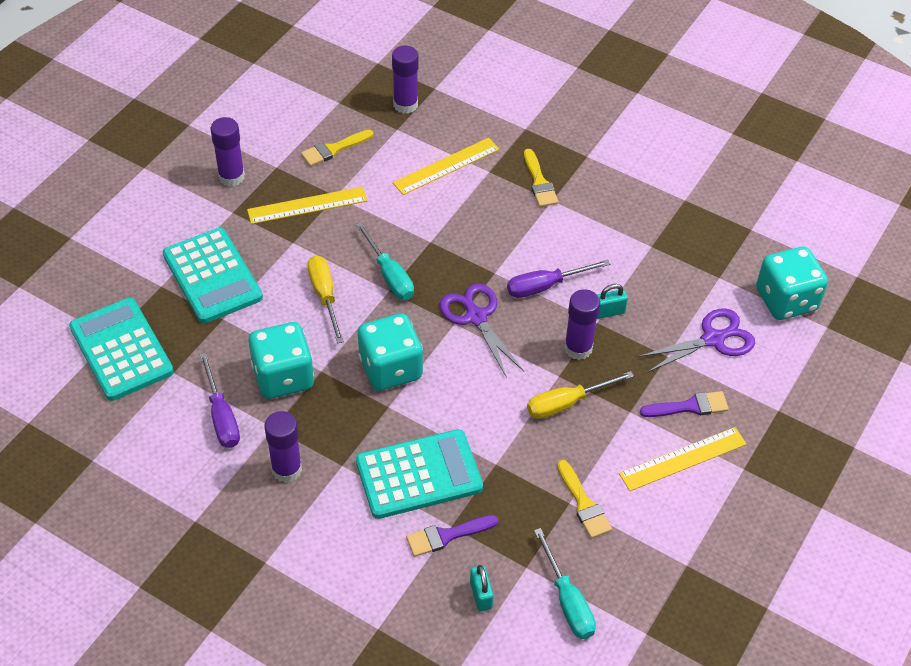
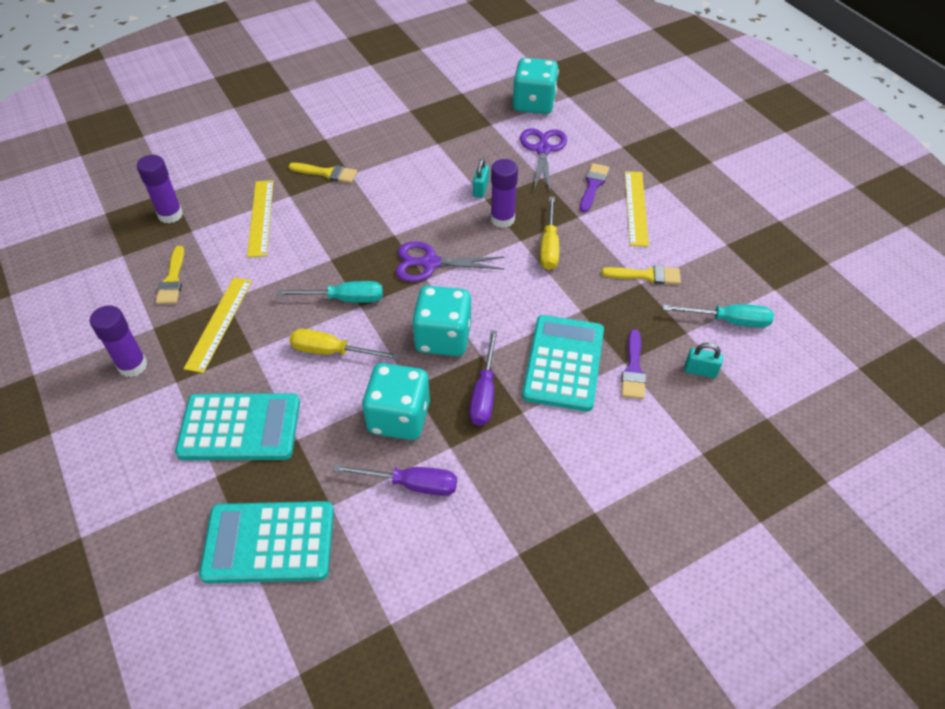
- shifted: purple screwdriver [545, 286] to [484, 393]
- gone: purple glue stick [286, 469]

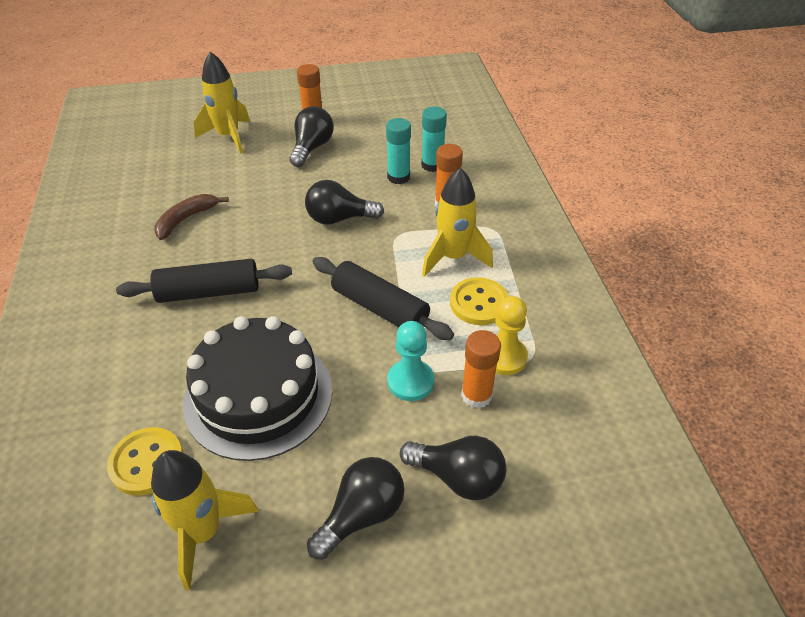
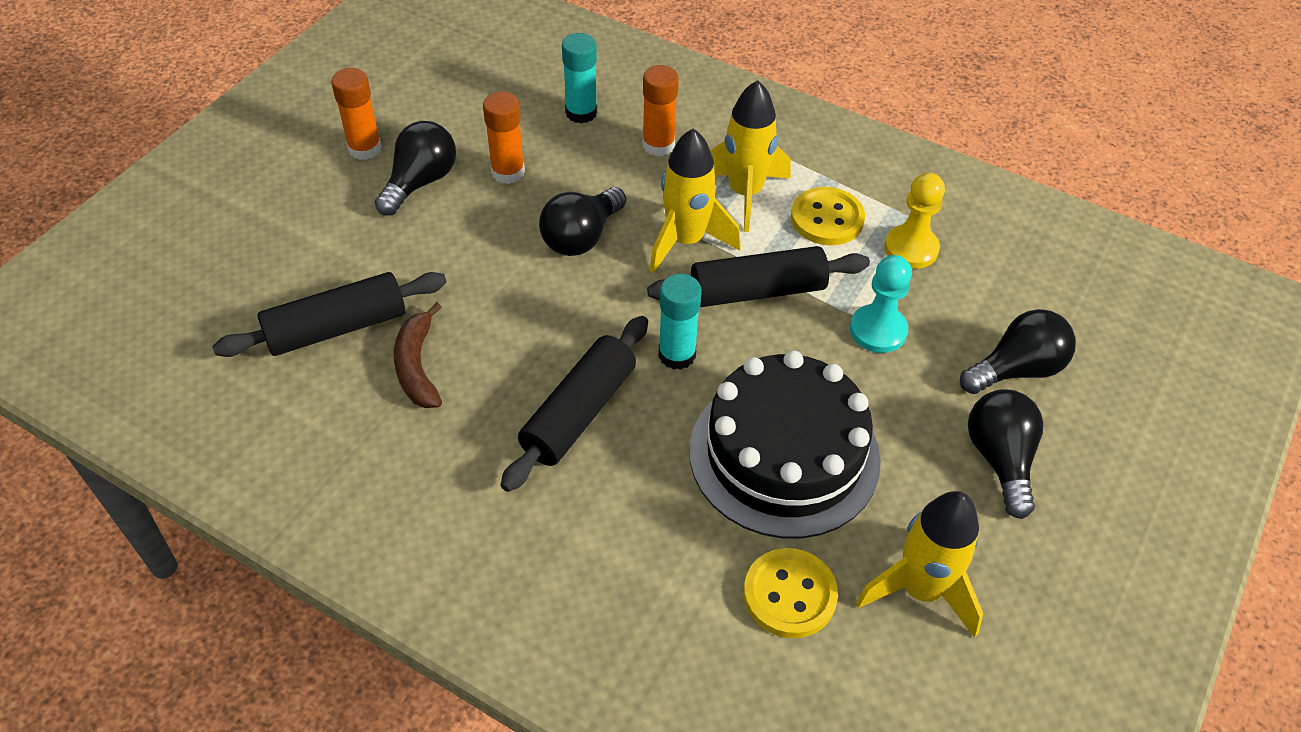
- shifted: yellow rocket [228, 136] to [686, 241]
- rotated: black light bulb [312, 148] = [420, 182] 60 degrees clockwise
- shifted: turquoise glue stick [398, 177] to [677, 355]
- shifted: orange glue stick [476, 395] to [508, 172]
- new: black rolling pin [336, 328]

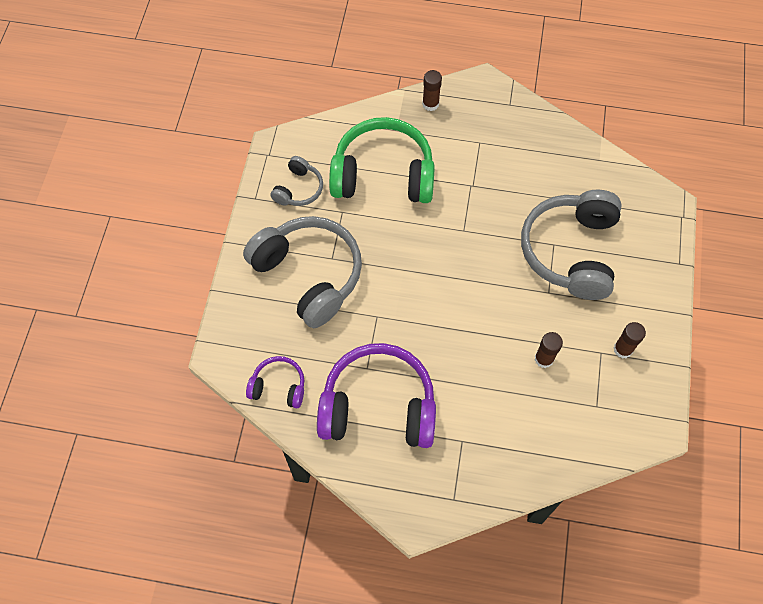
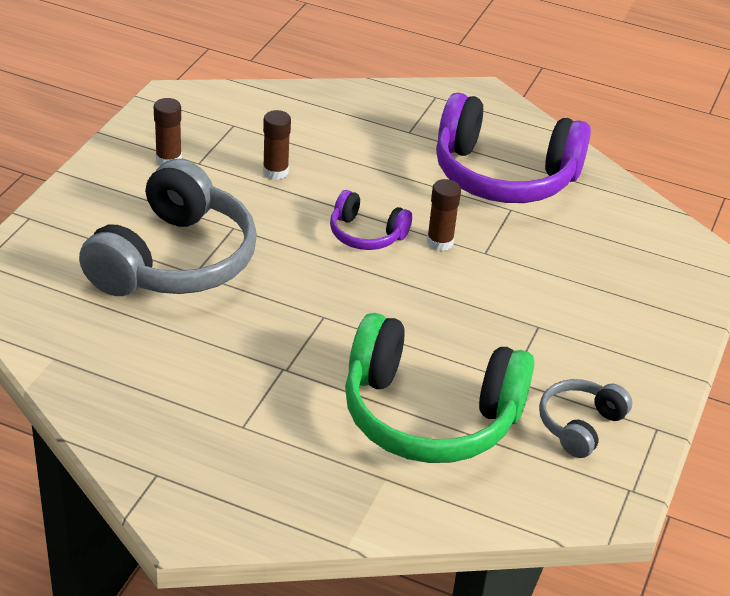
- shifted: brown glue stick [430, 104] to [440, 242]
- gone: grey headphones [309, 275]
- shifted: purple headphones [278, 386] to [366, 234]

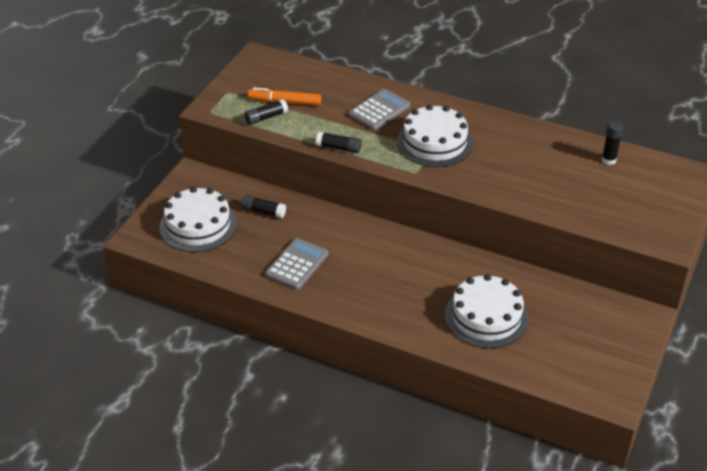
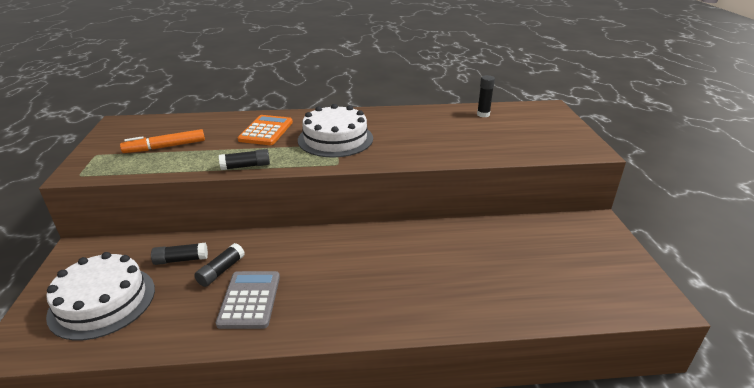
- repainted: grey calculator [379, 110] to orange calculator [266, 131]
- shifted: black glue stick [266, 117] to [221, 271]
- gone: white cake [486, 316]

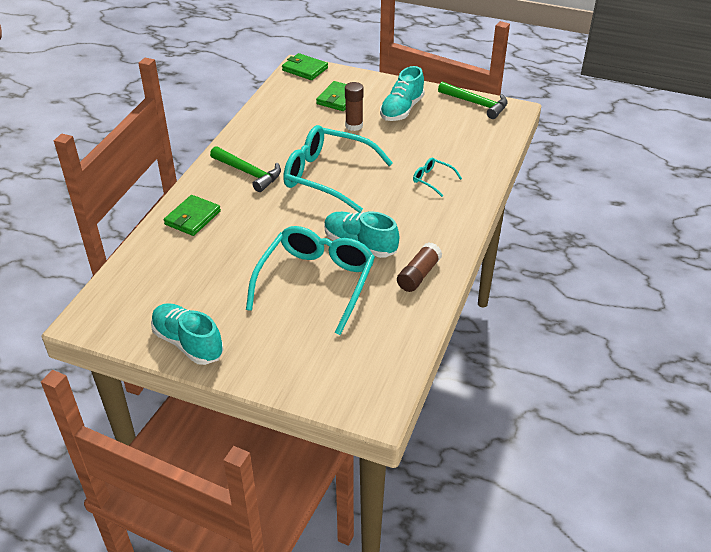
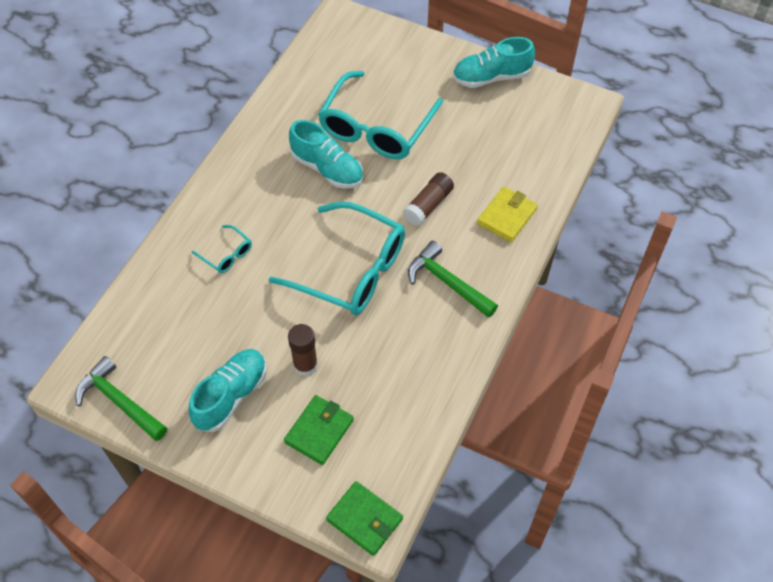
- repainted: green wallet [192, 218] to yellow wallet [507, 216]
- shifted: brown glue stick [418, 275] to [428, 205]
- rotated: turquoise shoe [188, 343] = [491, 77] 120 degrees clockwise

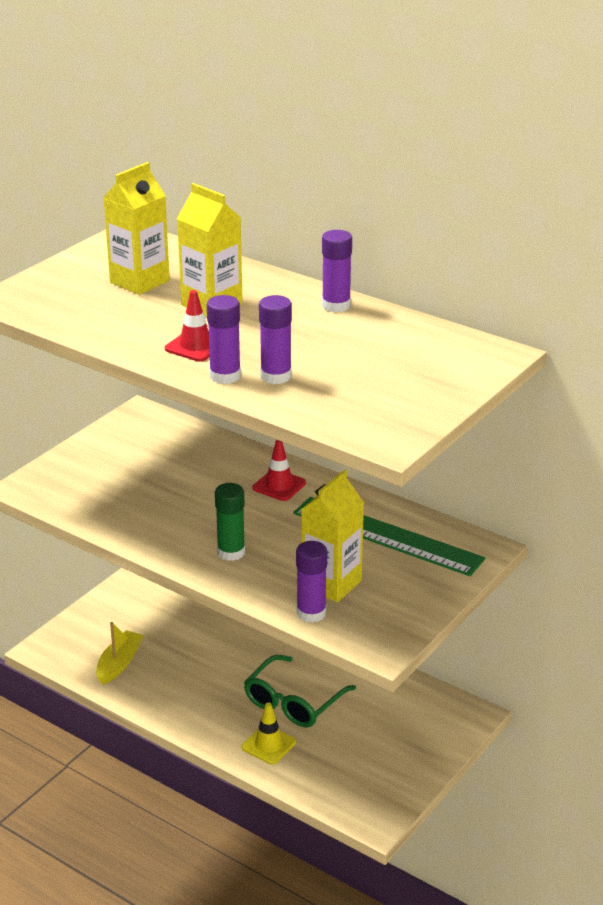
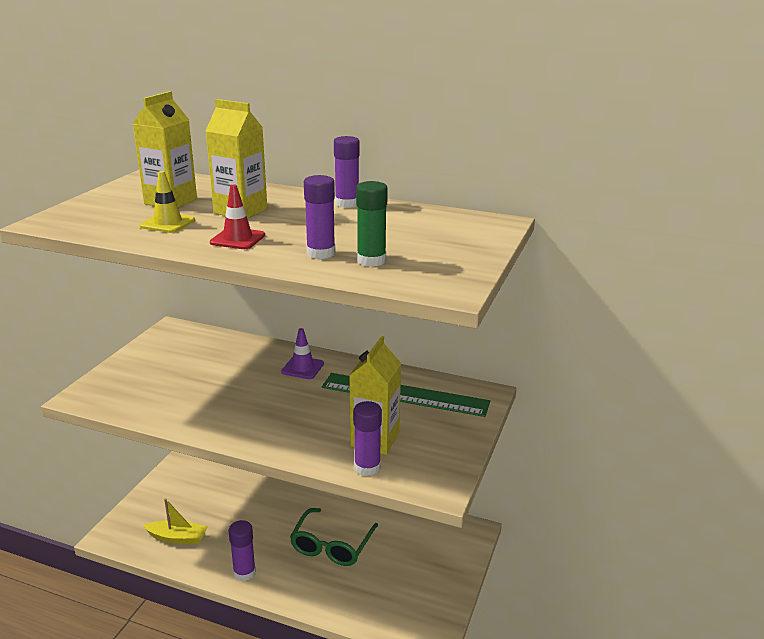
- shifted: purple glue stick [225, 376] to [244, 572]
- repainted: red traffic cone [279, 485] to purple traffic cone [302, 368]
- shifted: green glue stick [231, 552] to [371, 260]
- rotated: yellow boat [119, 663] = [177, 537] 90 degrees clockwise
- shifted: yellow traffic cone [269, 745] to [168, 223]

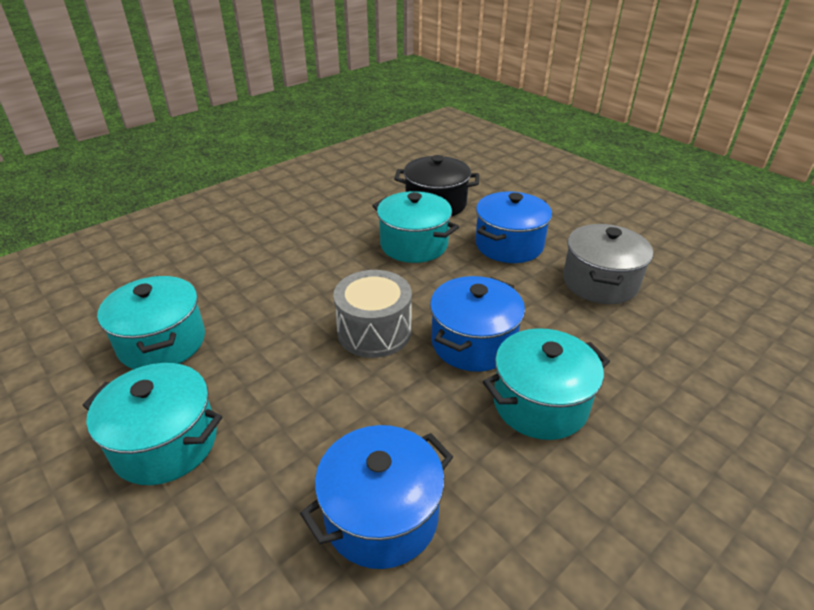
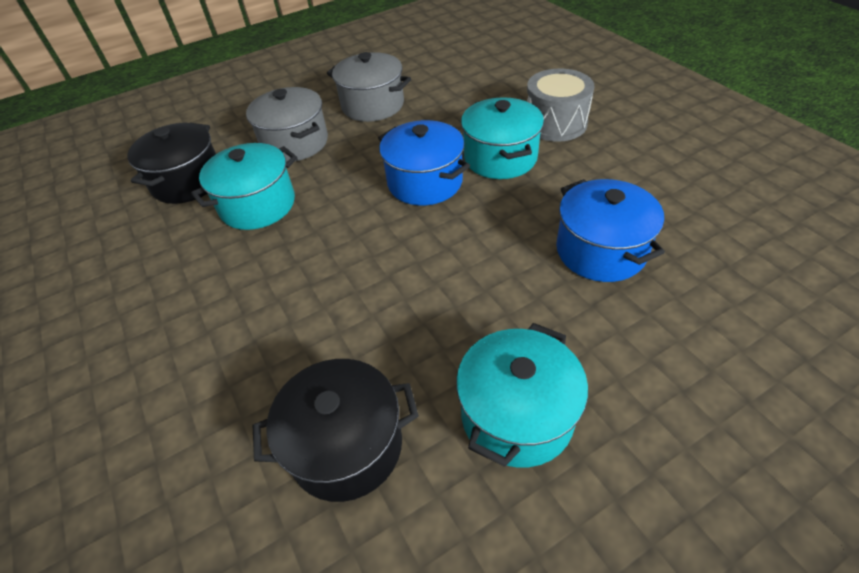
- repainted: blue pot [509, 245] to grey pot [295, 143]
- shifted: grey drum [374, 331] to [555, 123]
- repainted: turquoise pot [162, 342] to black pot [346, 446]

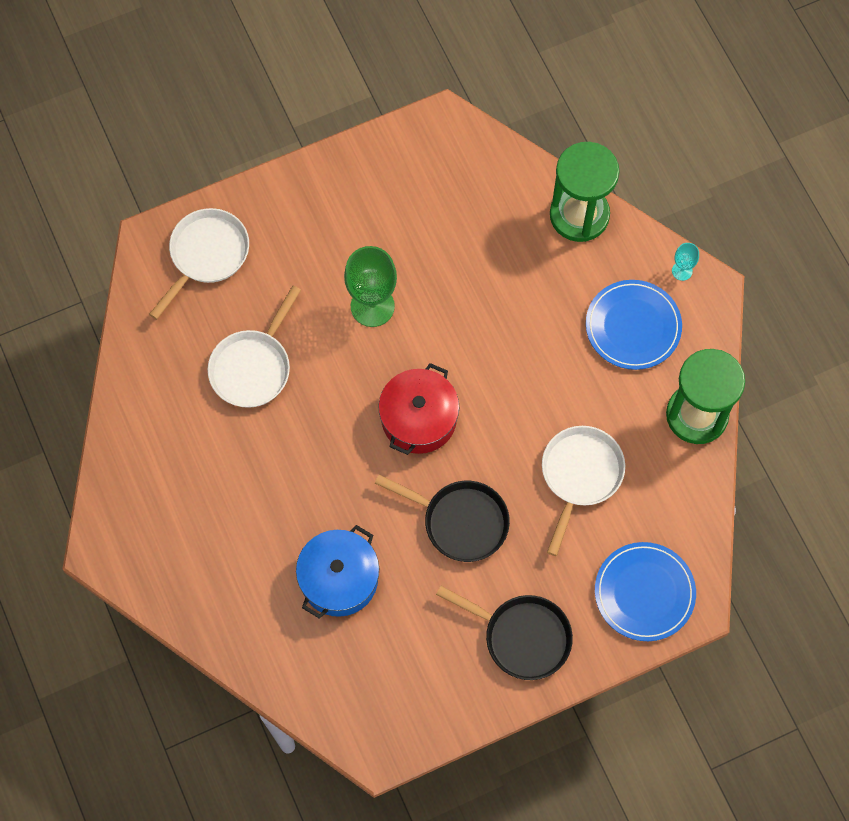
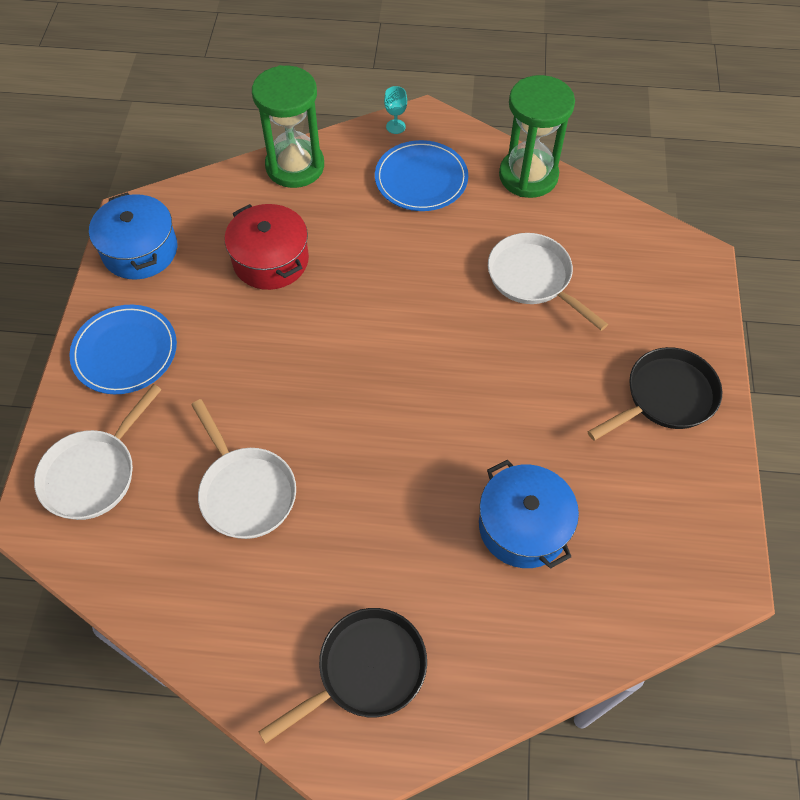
- rotated: white pan [206, 255] = [93, 473] 120 degrees counterclockwise
- gone: green goblet [372, 306]
- shifted: red pot [418, 418] to [270, 260]
- shifted: black pan [460, 521] to [366, 670]
- shifted: blue plate [644, 592] to [125, 352]
- new: blue pot [140, 250]

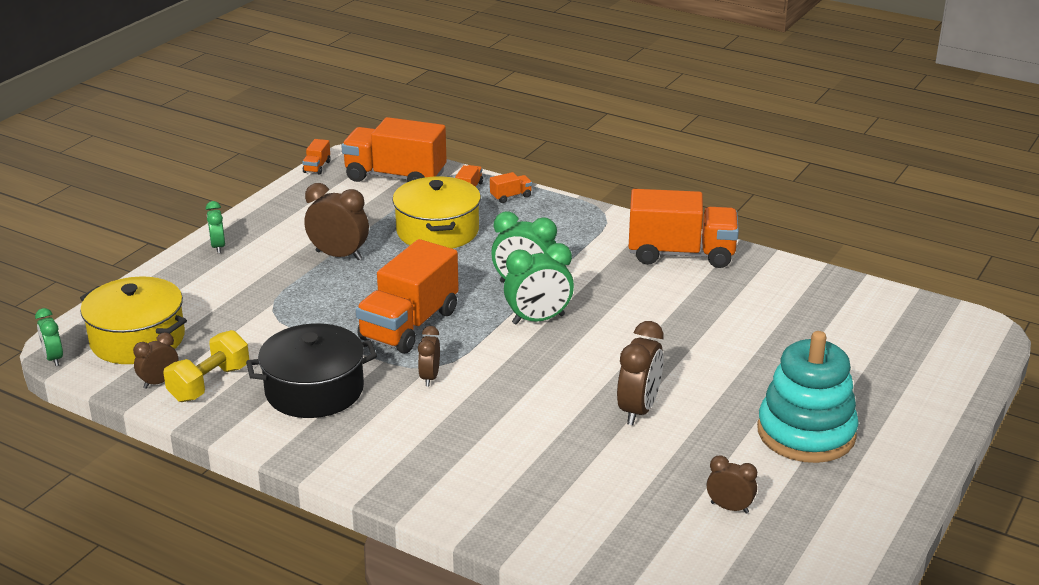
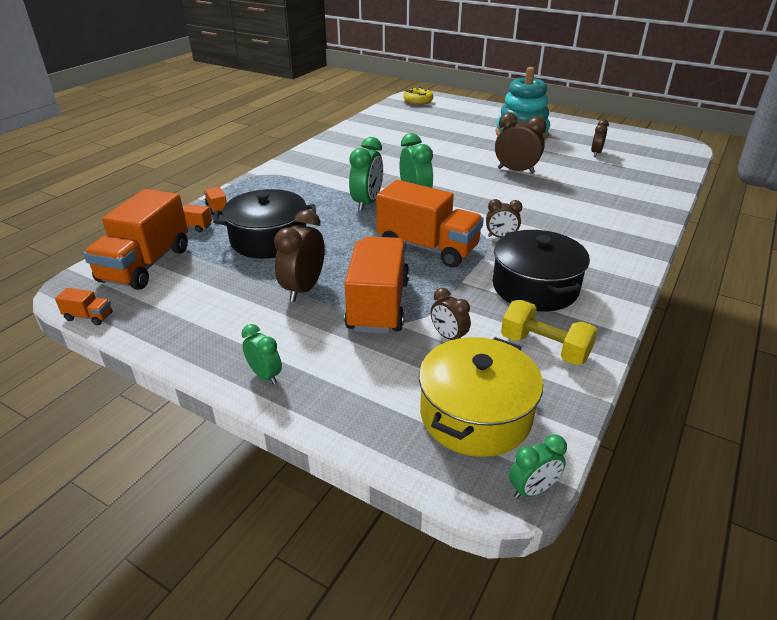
- repainted: yellow pot [437, 231] to black pot [269, 239]
- shifted: orange truck [681, 254] to [378, 305]
- rotated: green clock [218, 247] = [265, 375] 120 degrees counterclockwise
- shifted: brown clock [159, 382] to [448, 337]
- new: yellow donut [418, 101]

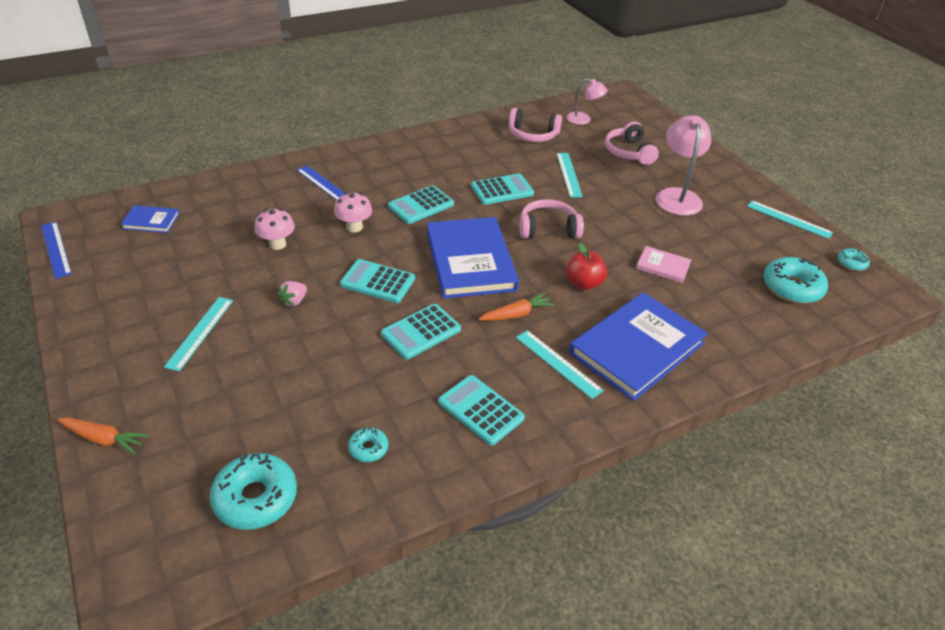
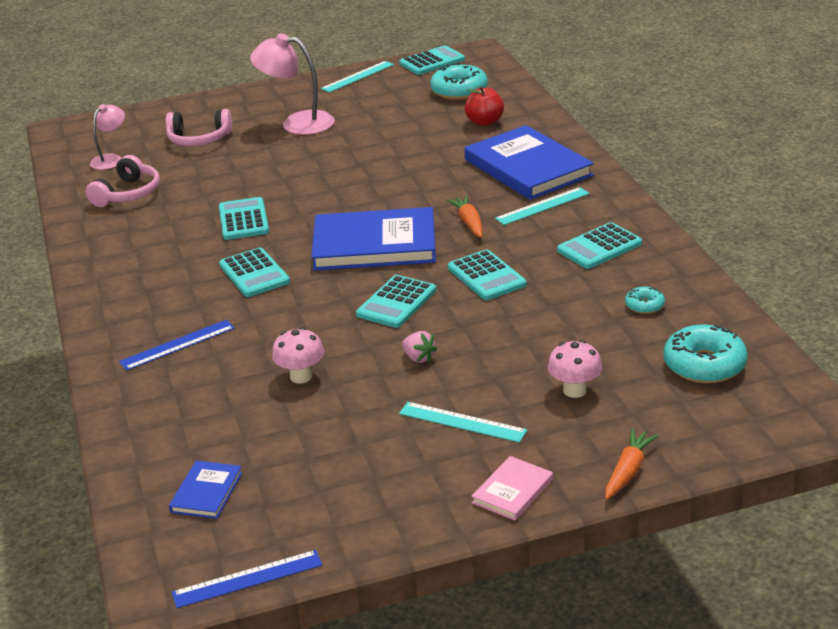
- gone: turquoise ruler [569, 174]
- shifted: pink mushroom [354, 227] to [574, 390]
- gone: pink headphones [548, 229]
- shifted: red apple [583, 284] to [484, 122]
- shifted: pink book [663, 266] to [512, 491]
- swapped: turquoise donut [851, 263] to turquoise calculator [432, 61]

